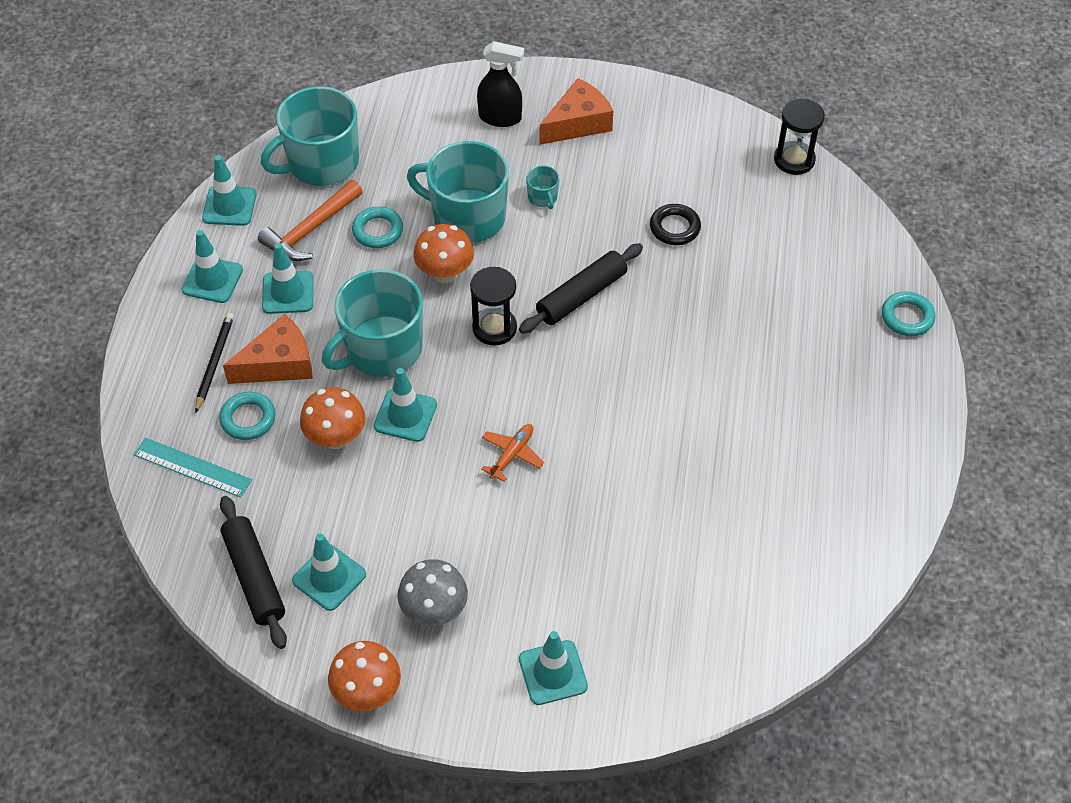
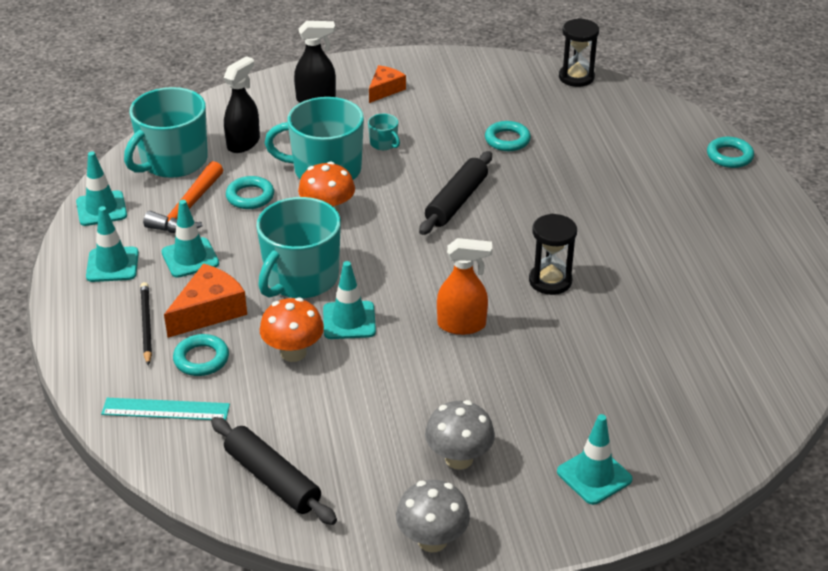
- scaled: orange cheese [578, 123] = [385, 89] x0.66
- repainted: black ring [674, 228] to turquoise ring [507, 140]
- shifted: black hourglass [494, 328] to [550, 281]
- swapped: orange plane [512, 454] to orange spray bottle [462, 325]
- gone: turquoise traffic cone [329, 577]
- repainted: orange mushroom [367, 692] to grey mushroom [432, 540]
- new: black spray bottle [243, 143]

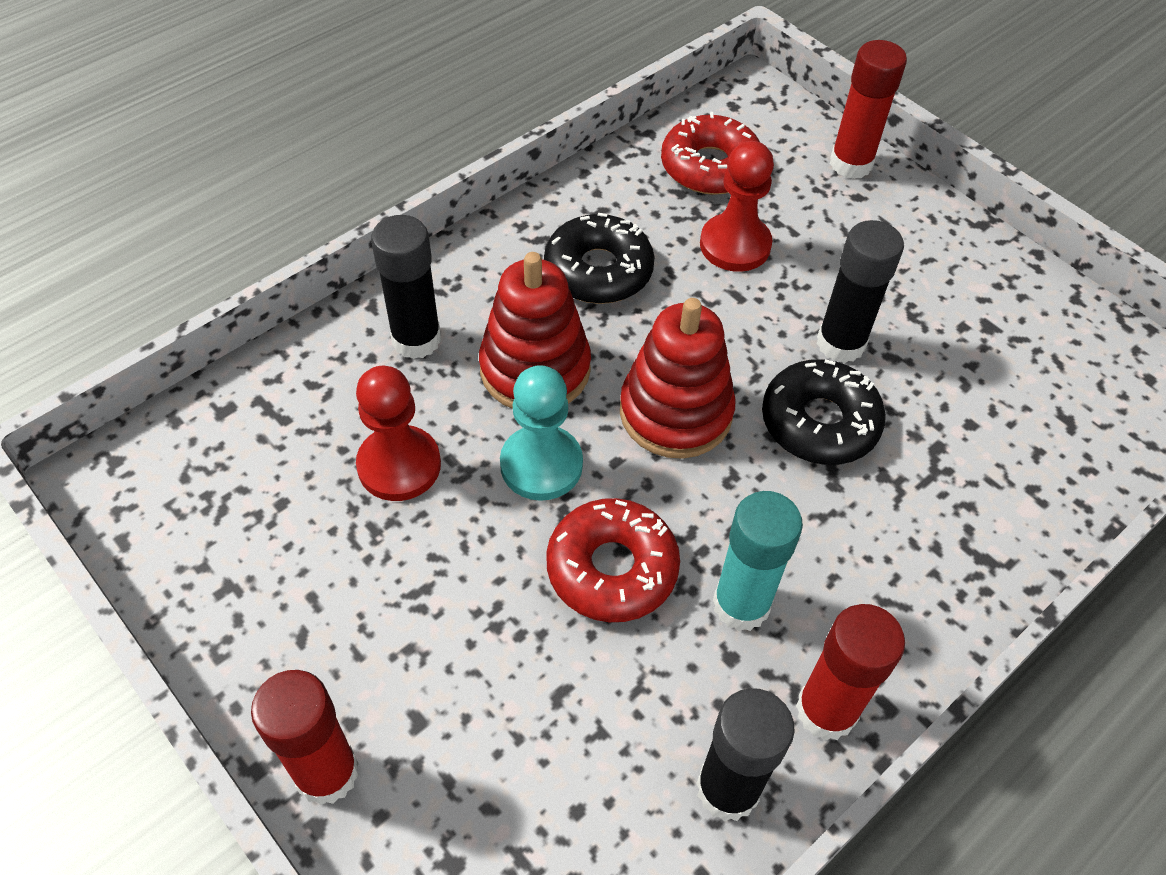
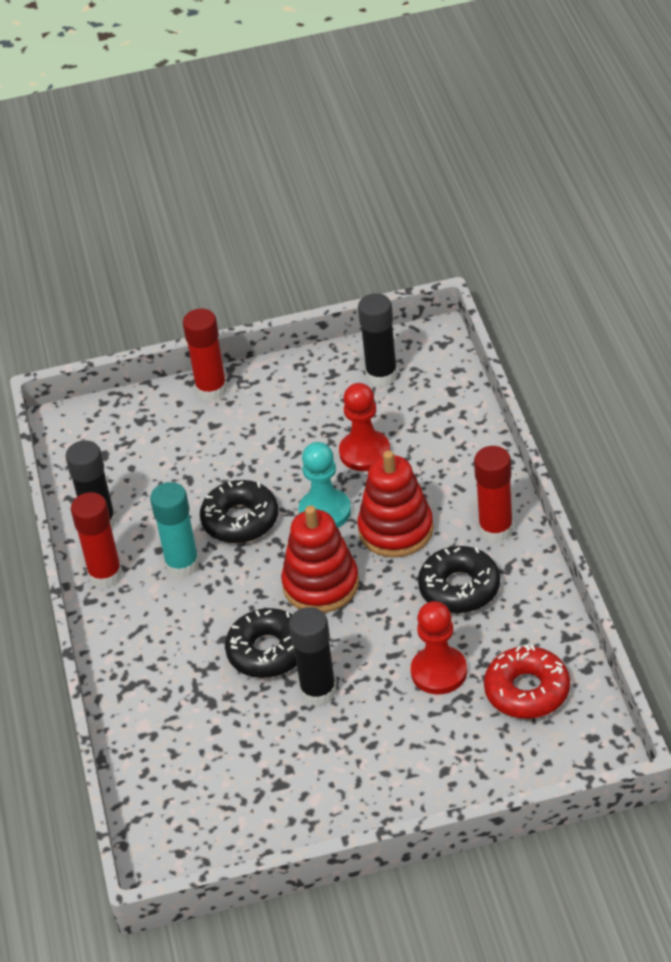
- shifted: red glue stick [851, 164] to [496, 530]
- shifted: black glue stick [416, 339] to [381, 375]
- repainted: red donut [612, 568] to black donut [240, 520]

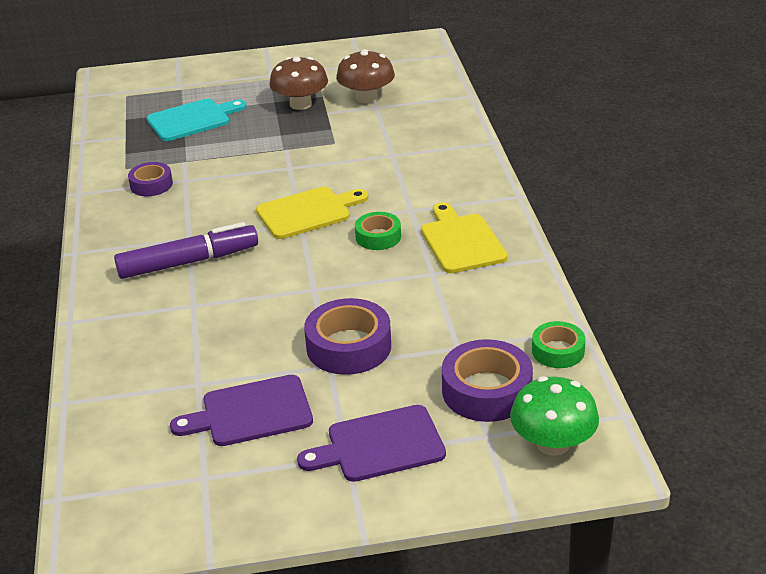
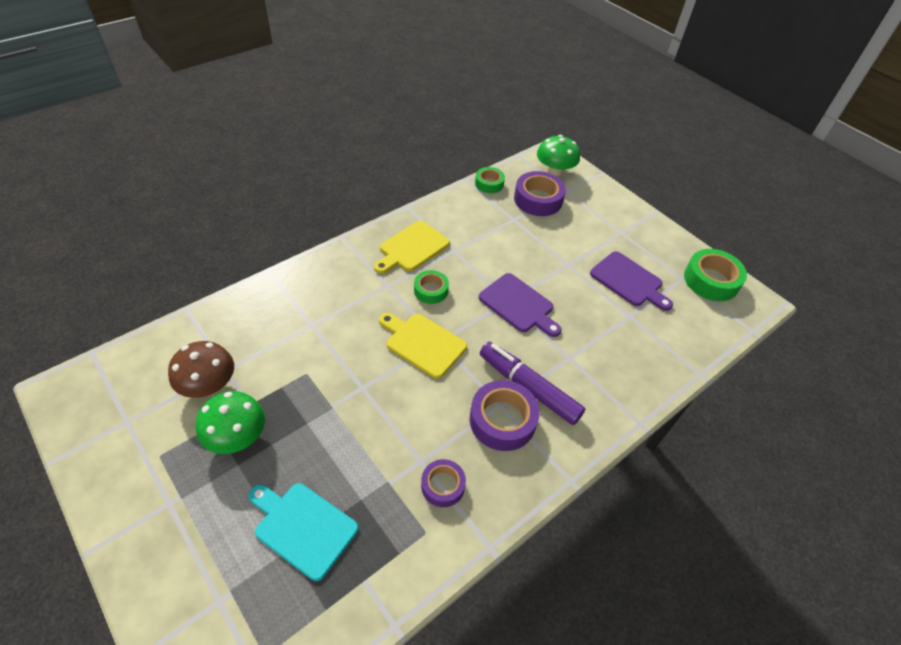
- repainted: brown mushroom [300, 104] to green mushroom [237, 436]
- shifted: purple tape [349, 346] to [502, 420]
- shifted: purple cutting board [380, 445] to [518, 305]
- new: green tape [711, 280]

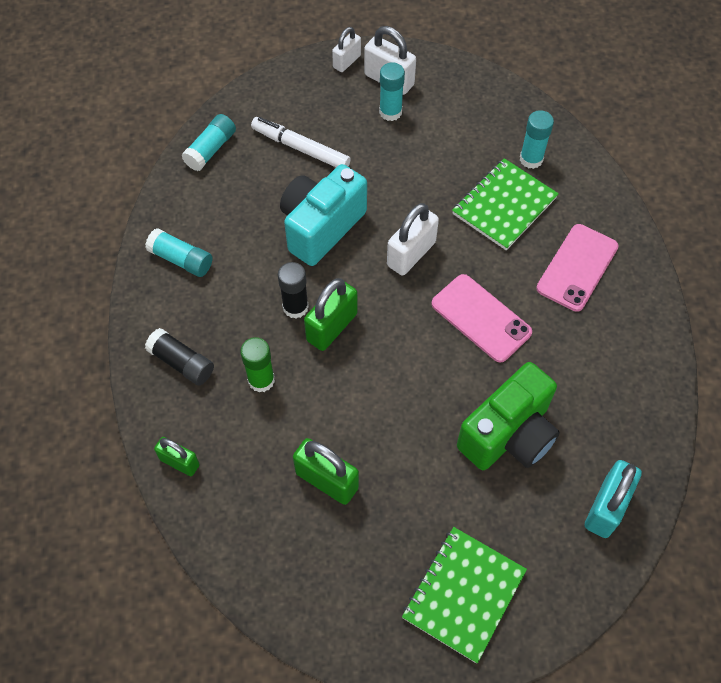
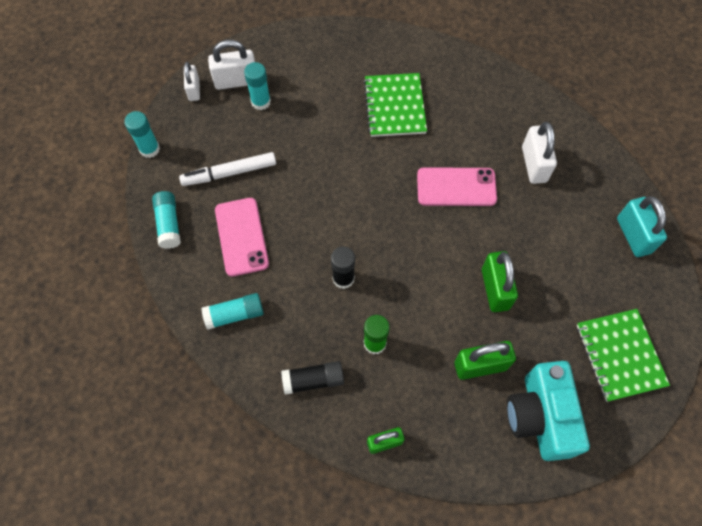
- shifted: turquoise glue stick [531, 159] to [149, 149]
- shifted: turquoise camera [321, 227] to [540, 417]
- shifted: white padlock [411, 254] to [534, 164]
- shifted: pink phone [577, 267] to [241, 237]
- shifted: green padlock [332, 327] to [495, 289]
- gone: green camera [508, 435]

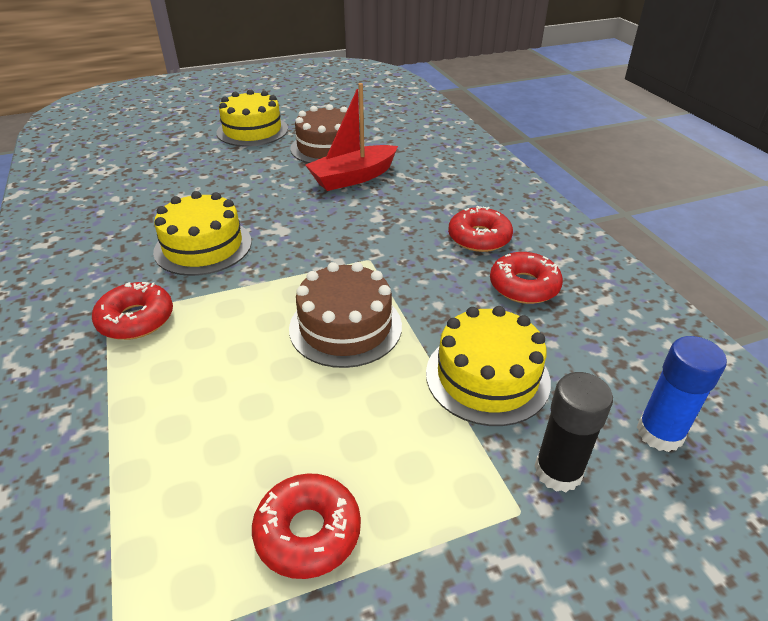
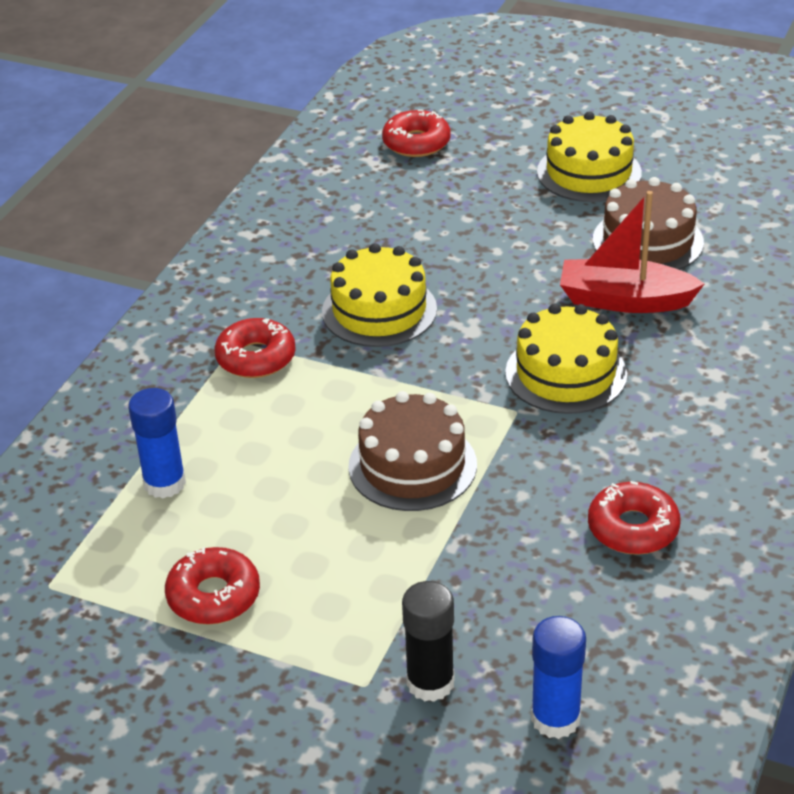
- shifted: red donut [479, 238] to [416, 143]
- shifted: yellow cake [487, 377] to [566, 373]
- new: blue glue stick [164, 483]

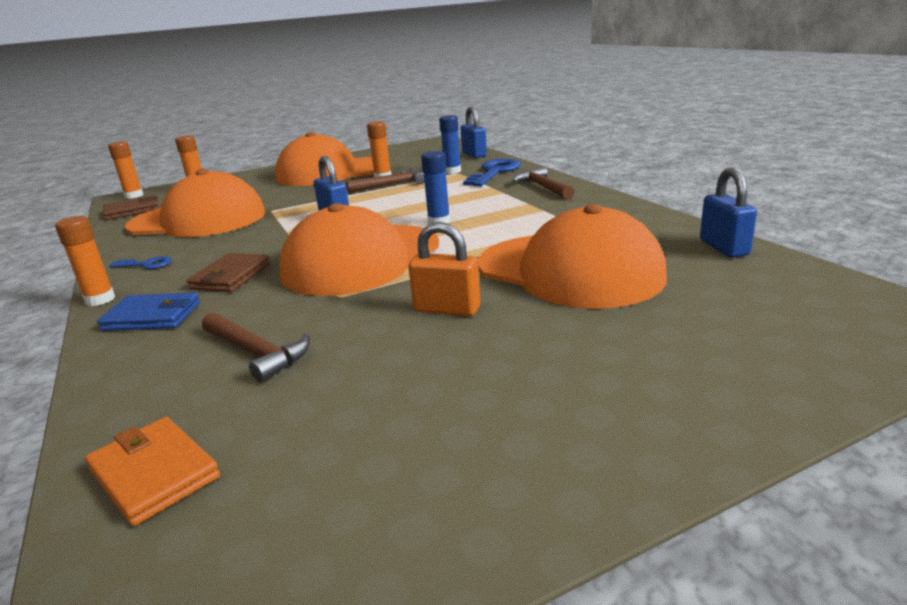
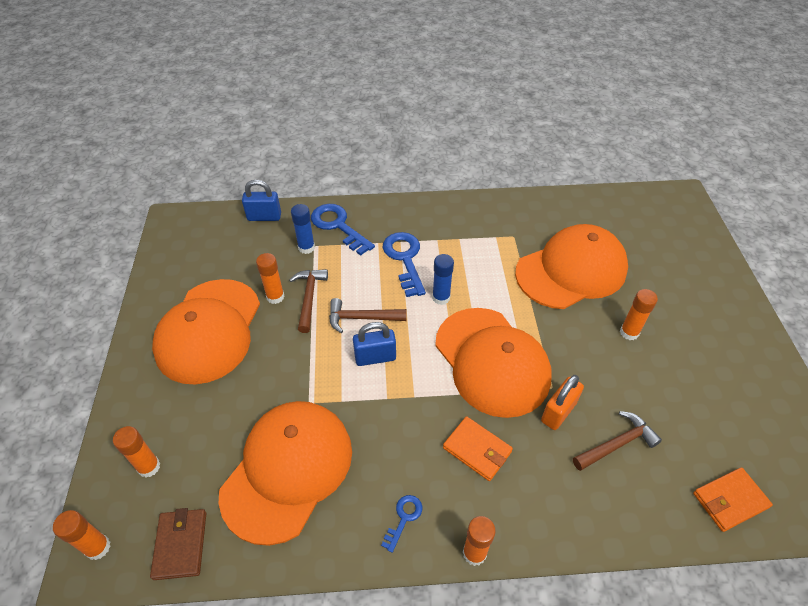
- shifted: brown hammer [543, 187] to [362, 318]
- gone: blue padlock [723, 247]
- shifted: orange padlock [447, 309] to [558, 412]
- repainted: brown wallet [231, 277] to orange wallet [477, 450]
- gone: blue wallet [152, 316]
- new: blue key [404, 259]
- new: orange glue stick [629, 332]

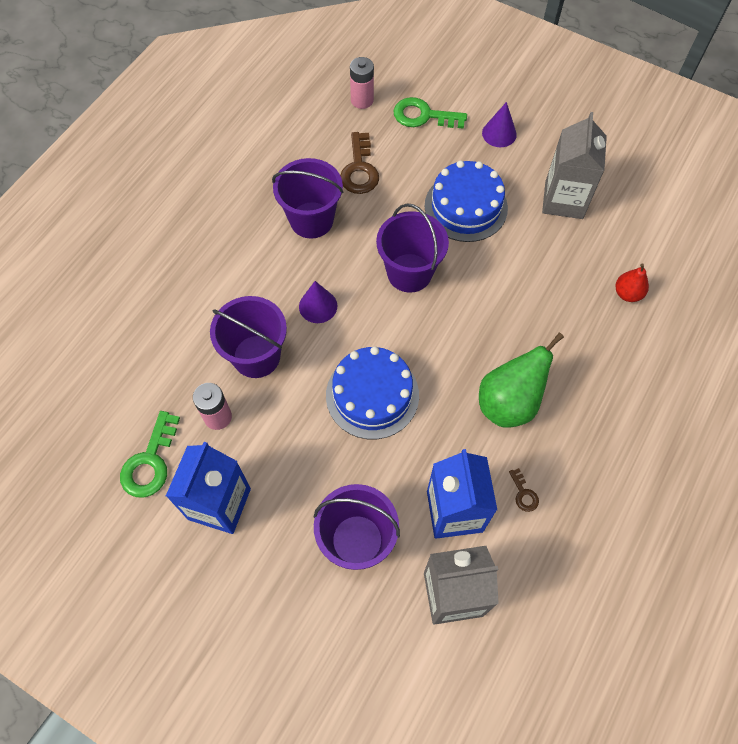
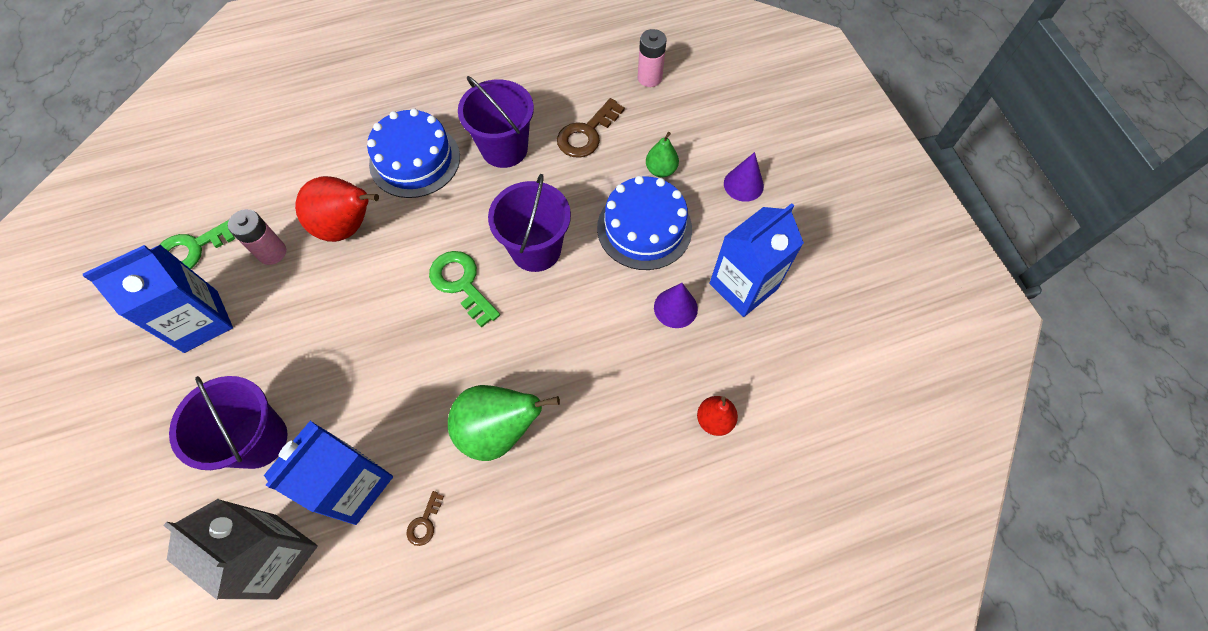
- shifted: green key [423, 116] to [461, 283]
- repainted: grey carton [564, 200] to blue carton [743, 286]
- shifted: purple cone [318, 306] to [675, 308]
- swapped: purple bucket [256, 356] to red pear [348, 227]
- shifted: blue cake [372, 395] to [415, 160]
- new: green pear [661, 170]

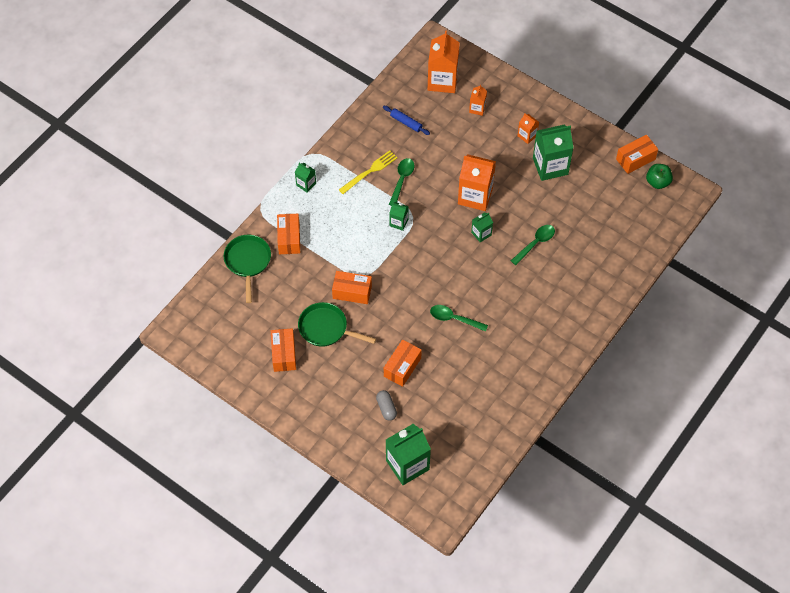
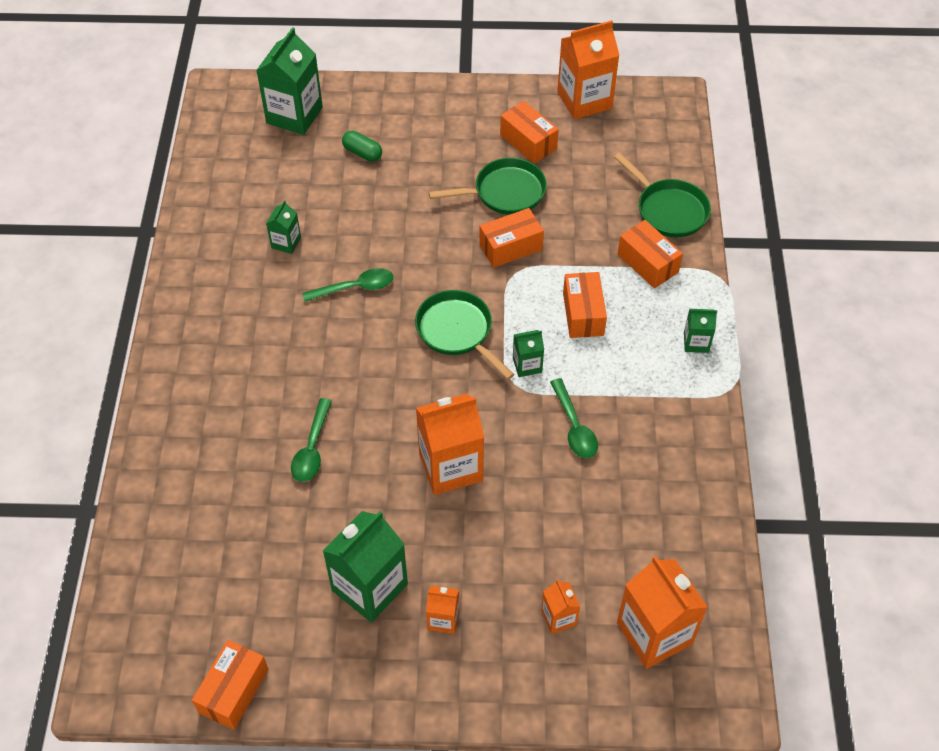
- gone: blue rolling pin [406, 122]
- gone: yellow fork [369, 171]
- gone: green apple [657, 182]
- shifted: green carton [481, 234] to [286, 242]
- shifted: orange box [402, 367] to [583, 314]
- repainted: grey capsule [386, 408] to green capsule [362, 153]
- new: orange carton [584, 100]
- new: green pan [457, 332]

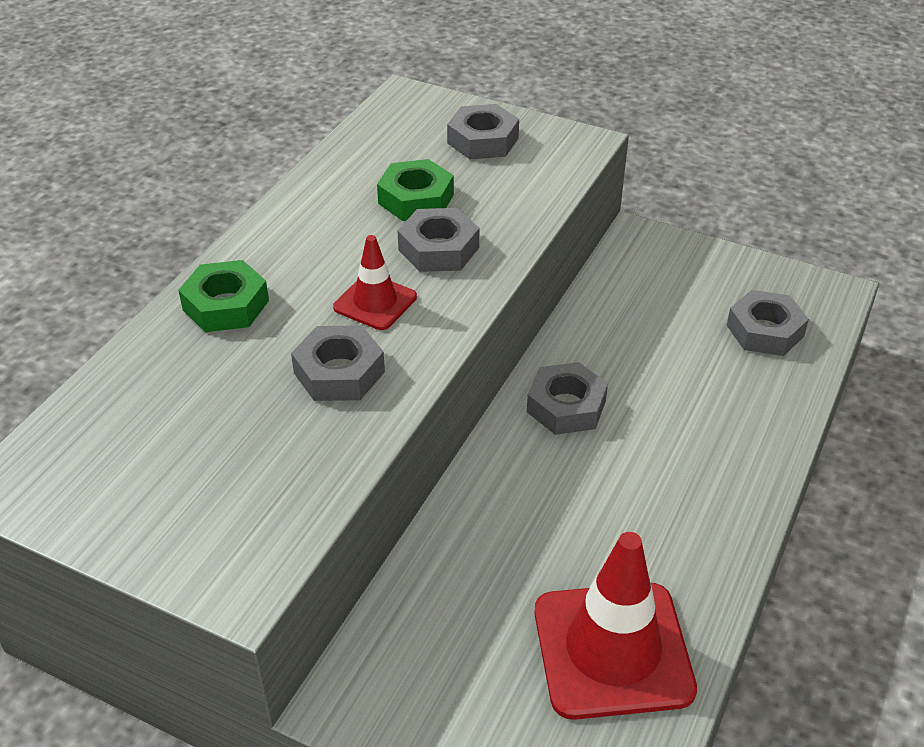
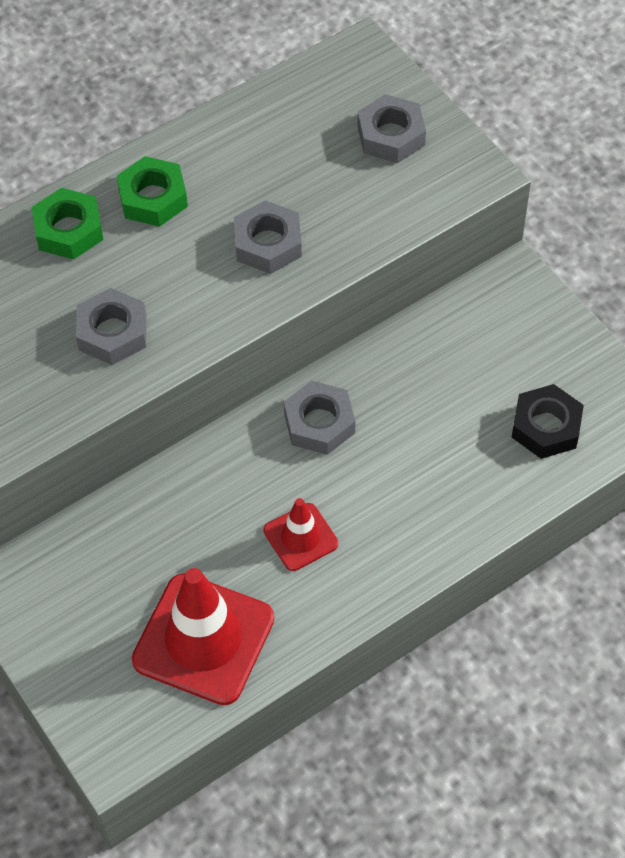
- shifted: green nut [416, 199] to [153, 198]
- shifted: red traffic cone [375, 302] to [300, 537]
- repainted: grey nut [765, 331] to black nut [546, 427]

